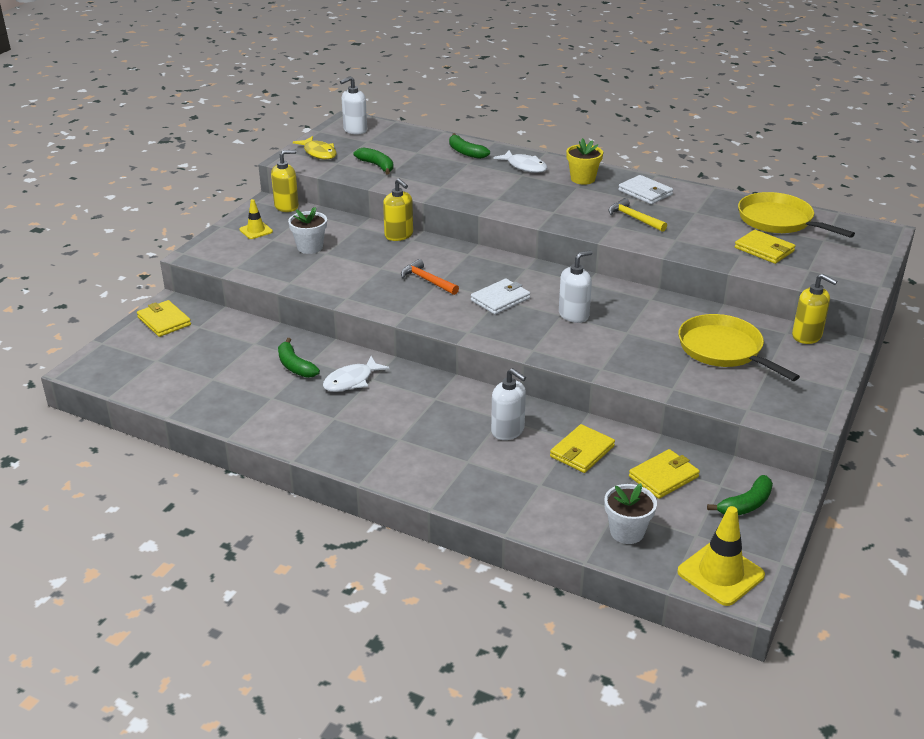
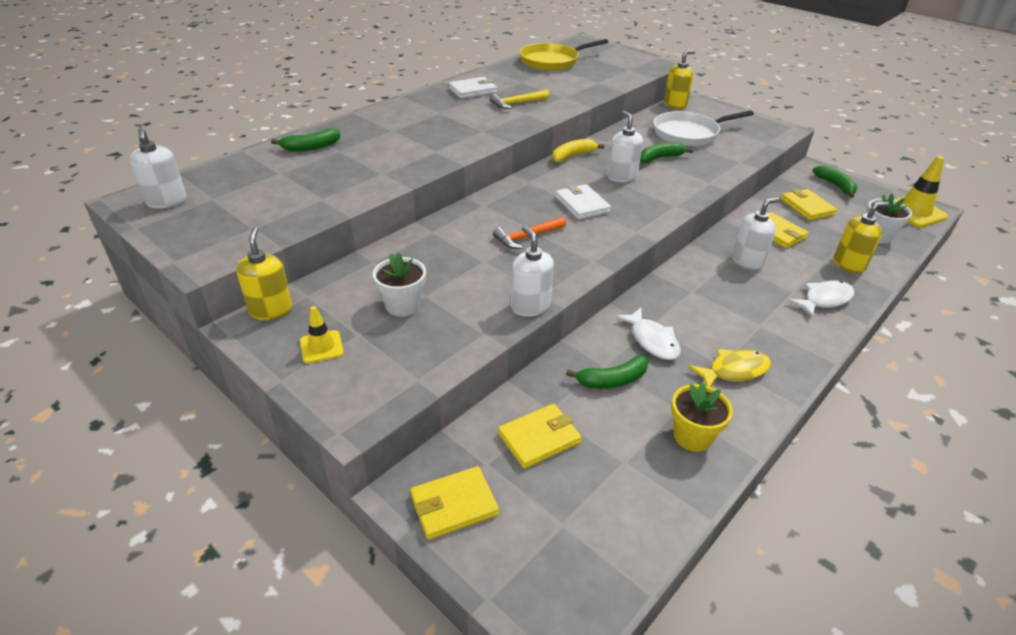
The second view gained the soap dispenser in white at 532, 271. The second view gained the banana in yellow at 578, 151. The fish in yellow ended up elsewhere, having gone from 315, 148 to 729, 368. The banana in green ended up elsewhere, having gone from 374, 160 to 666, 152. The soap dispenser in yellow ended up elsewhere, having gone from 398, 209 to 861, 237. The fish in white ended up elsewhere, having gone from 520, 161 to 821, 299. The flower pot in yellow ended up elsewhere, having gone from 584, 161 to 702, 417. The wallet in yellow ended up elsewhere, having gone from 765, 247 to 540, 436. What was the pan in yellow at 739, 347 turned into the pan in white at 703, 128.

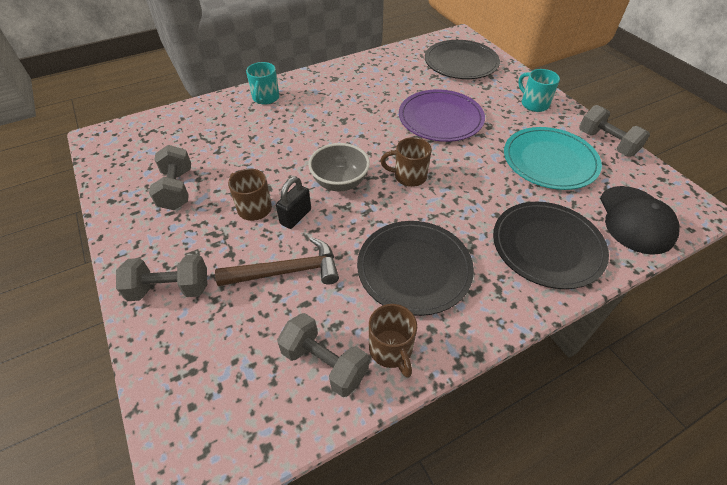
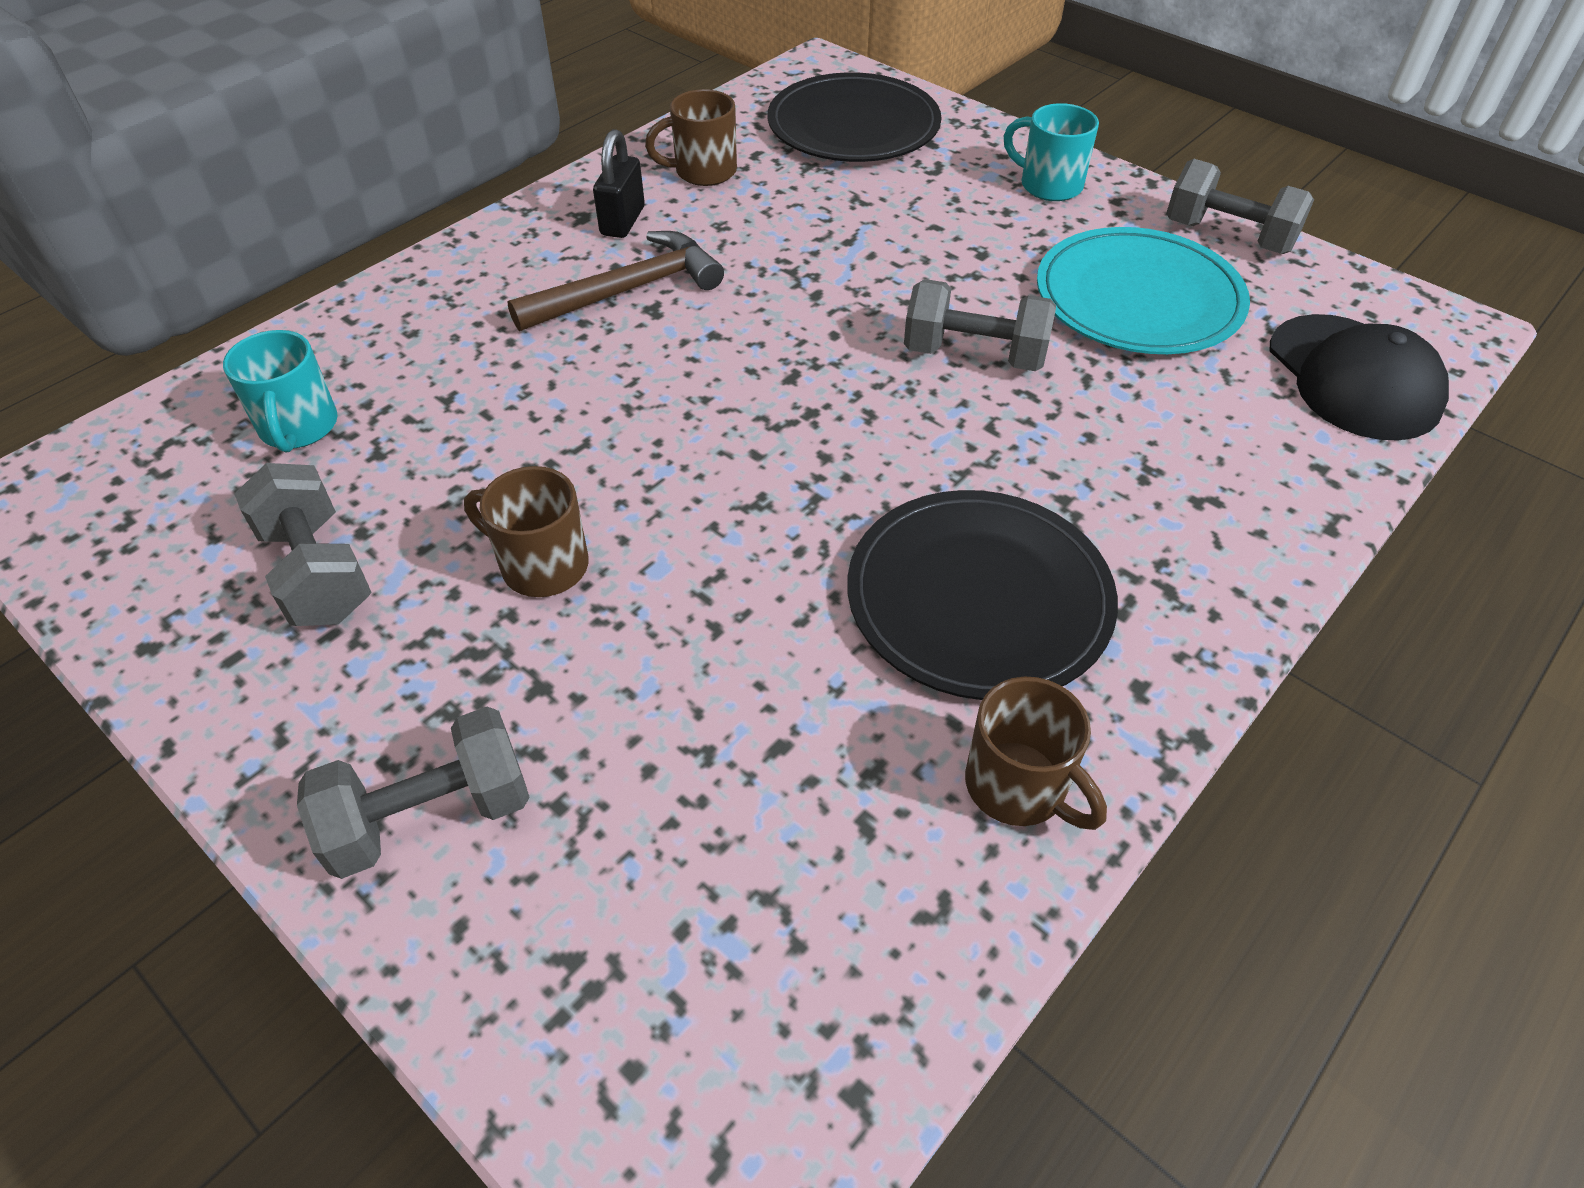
The second view lost the bowl in grey at 339, 167. The second view lost the plate in purple at 442, 115. The second view lost the plate in black at 551, 245. The hammer in brown ended up elsewhere, having gone from 277, 261 to 615, 281. The mug in turquoise ended up elsewhere, having gone from 263, 83 to 280, 391. The padlock in black ended up elsewhere, having gone from 293, 203 to 619, 183. The dumbbell in grey ended up elsewhere, having gone from 323, 355 to 980, 325. The mug in brown ended up elsewhere, having gone from 406, 162 to 691, 137.

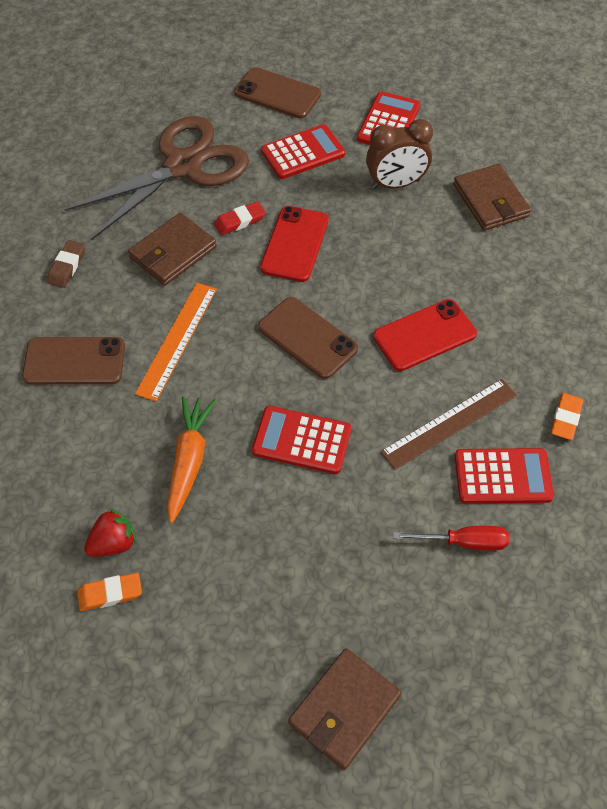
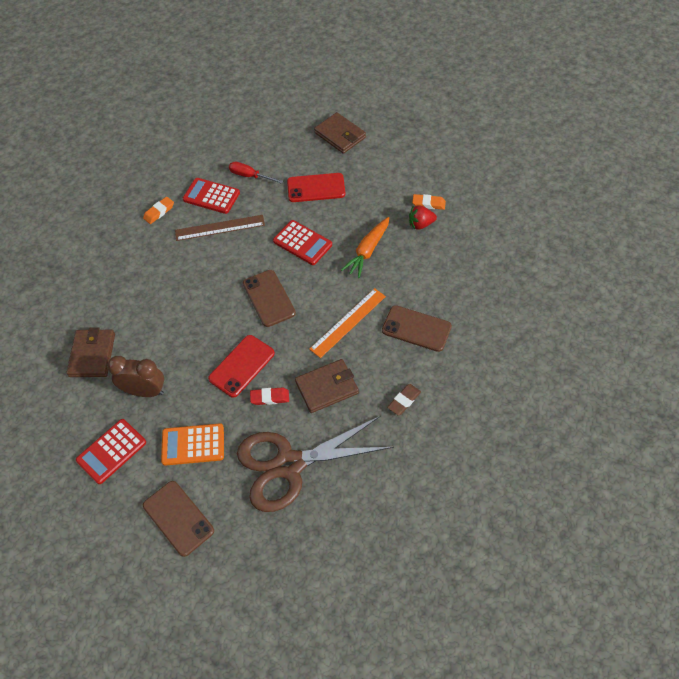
The phone in red ended up elsewhere, having gone from 425, 335 to 316, 187. What was the calculator in red at 303, 151 turned into the calculator in orange at 192, 444. The wallet in brown at 345, 709 ended up facing another way, 75 degrees clockwise from before.

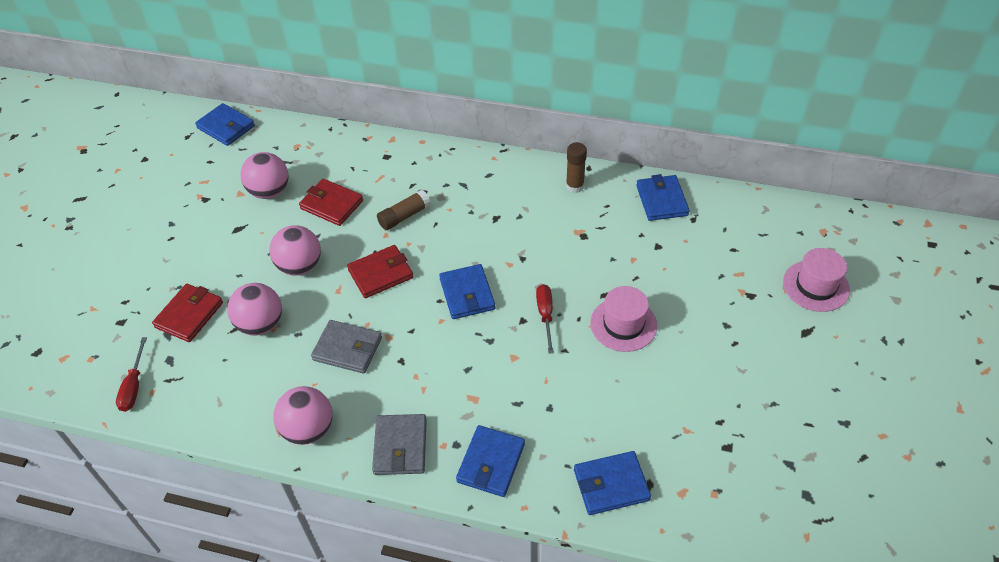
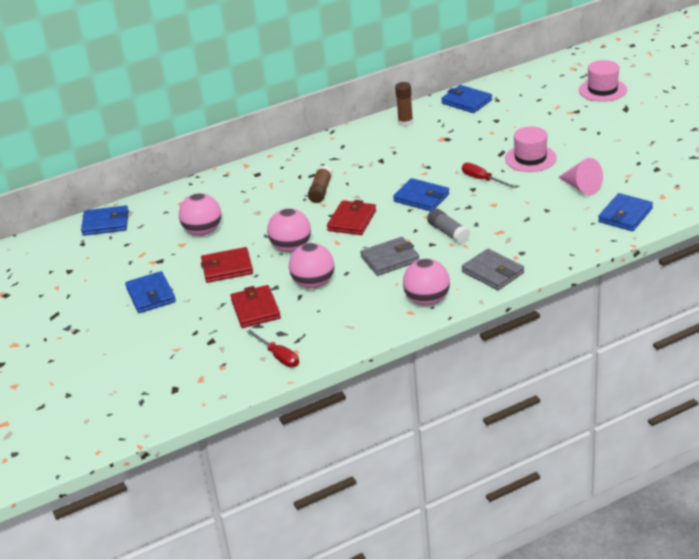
The second view gained the glue stick in grey at 448, 226. The second view gained the cone in pink at 581, 177. The wallet in red ended up elsewhere, having gone from 331, 202 to 227, 265. The wallet in blue ended up elsewhere, having gone from 490, 461 to 150, 292.

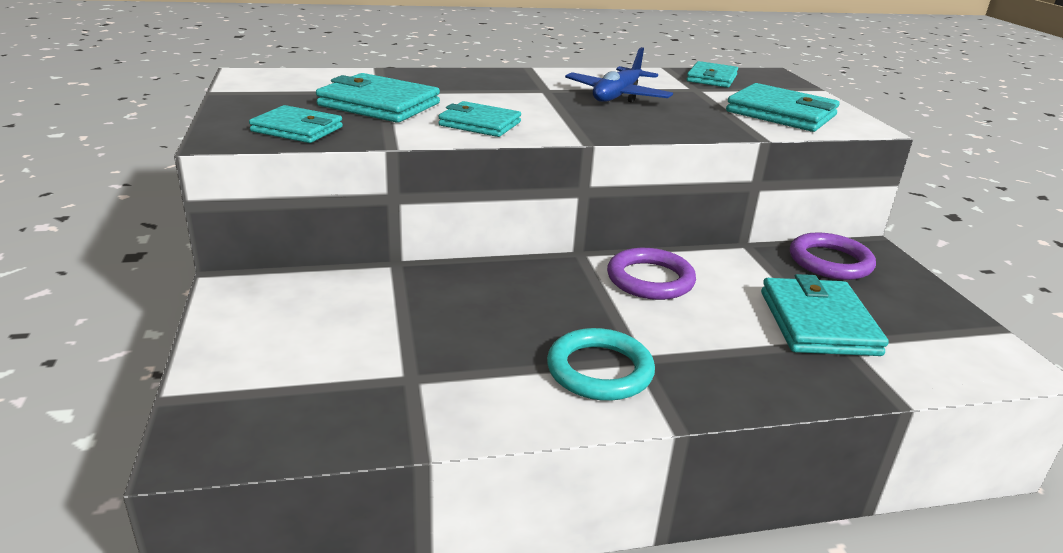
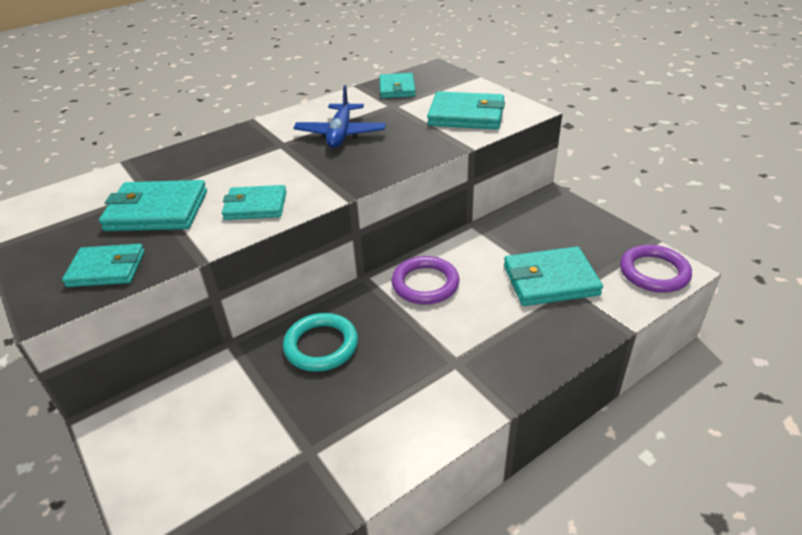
The ring in turquoise ended up elsewhere, having gone from 601, 364 to 320, 342. The ring in purple ended up elsewhere, having gone from 833, 256 to 656, 269. The wallet in turquoise at 825, 315 ended up facing another way, 75 degrees counterclockwise from before.

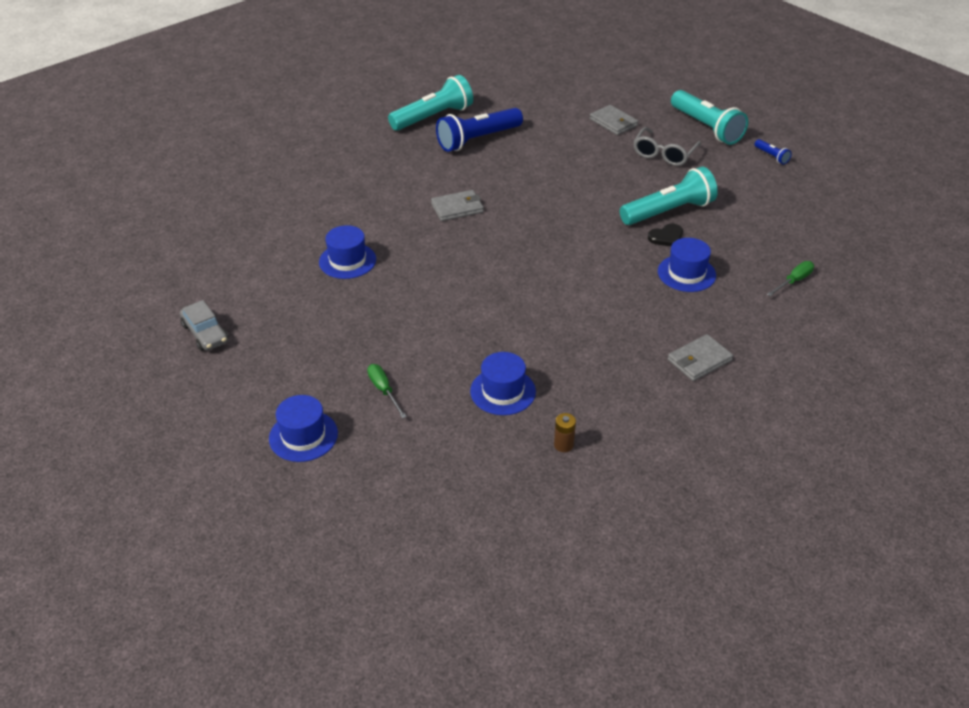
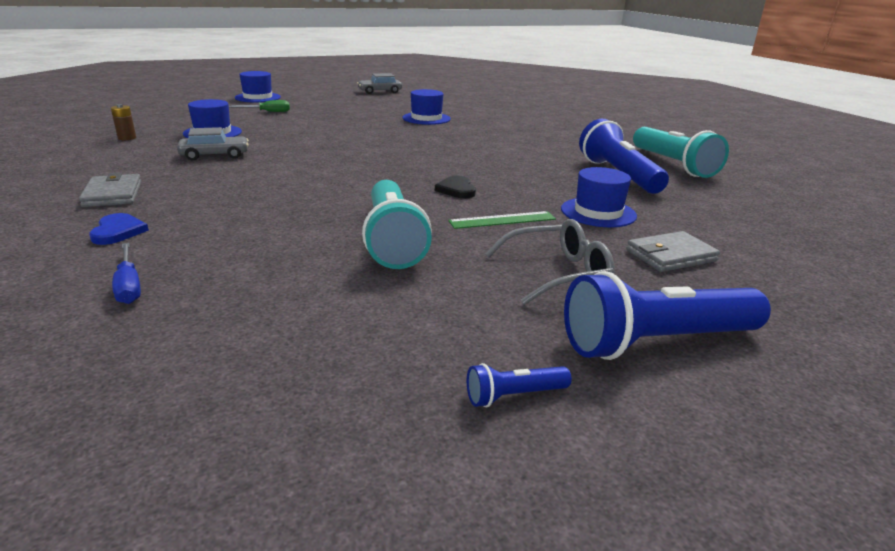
The second view lost the wallet in grey at 457, 205. The second view gained the heart in blue at 119, 229. The second view gained the car in grey at 213, 143. The second view gained the ruler in green at 502, 220. The heart in black ended up elsewhere, having gone from 665, 234 to 455, 187. The hat in blue ended up elsewhere, having gone from 687, 265 to 599, 197. What was the flashlight in turquoise at 709, 117 turned into the flashlight in blue at 667, 315. What was the screwdriver in green at 790, 278 turned into the screwdriver in blue at 126, 273. The glasses in grey at 667, 146 ended up facing another way, 120 degrees clockwise from before.

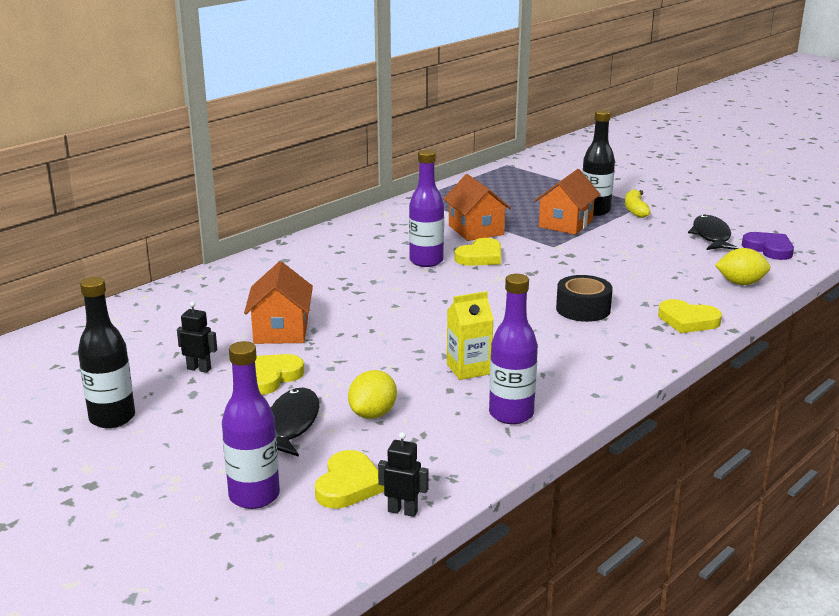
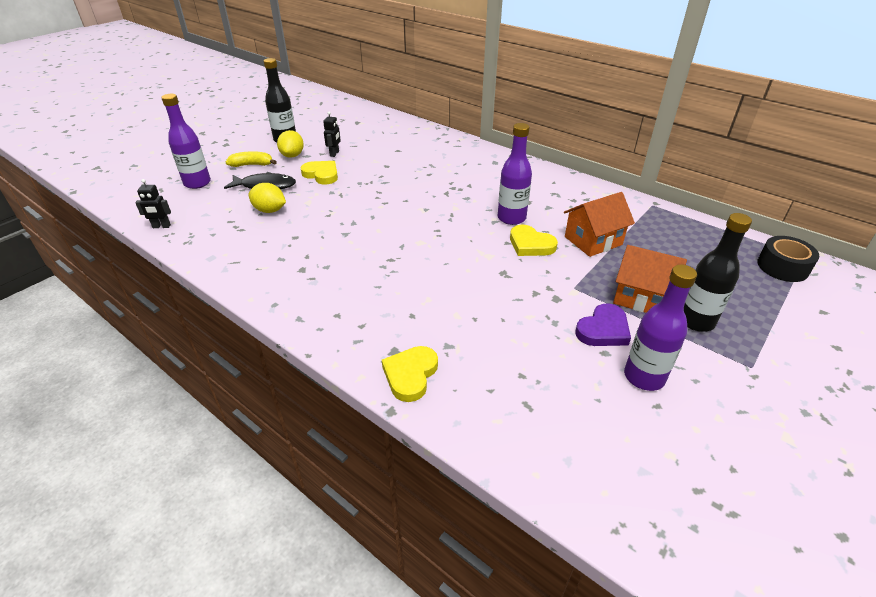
The second view lost the house in orange at 278, 302. The second view lost the heart in yellow at 349, 479. The second view lost the carton in yellow at 470, 335. The second view lost the fish in black at 713, 232. The bottle in purple ended up elsewhere, having gone from 513, 349 to 660, 328. The tape in black ended up elsewhere, having gone from 584, 298 to 788, 259. The banana in yellow ended up elsewhere, having gone from 638, 203 to 251, 159. The lemon in yellow ended up elsewhere, having gone from 742, 266 to 290, 144. The heart in purple ended up elsewhere, having gone from 768, 246 to 603, 324. The robot in black at 403, 474 ended up facing another way, 75 degrees clockwise from before.

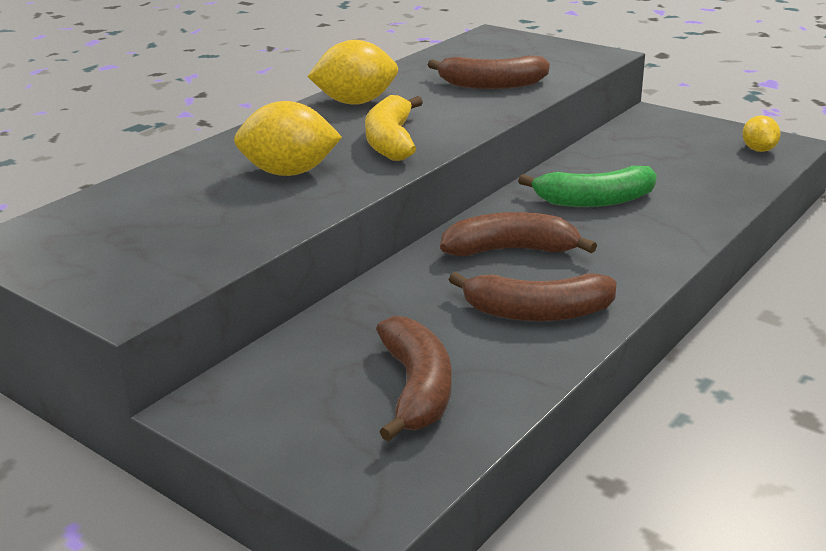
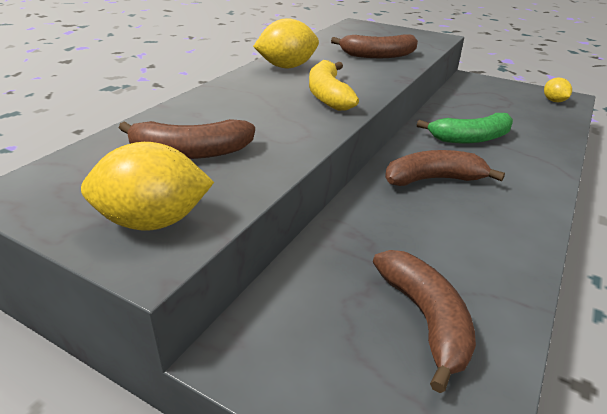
The lemon in yellow ended up elsewhere, having gone from 288, 138 to 147, 186. The banana in brown ended up elsewhere, having gone from 532, 296 to 187, 139.

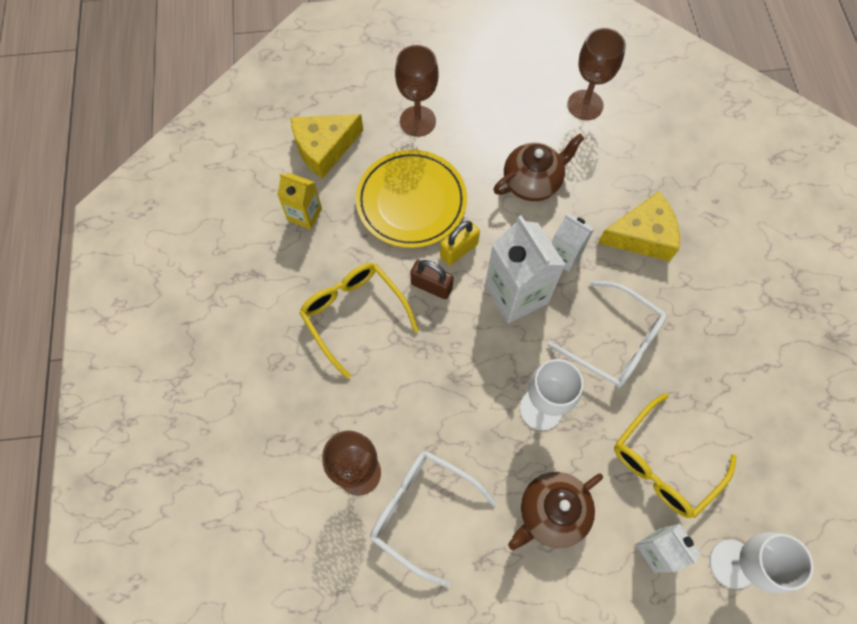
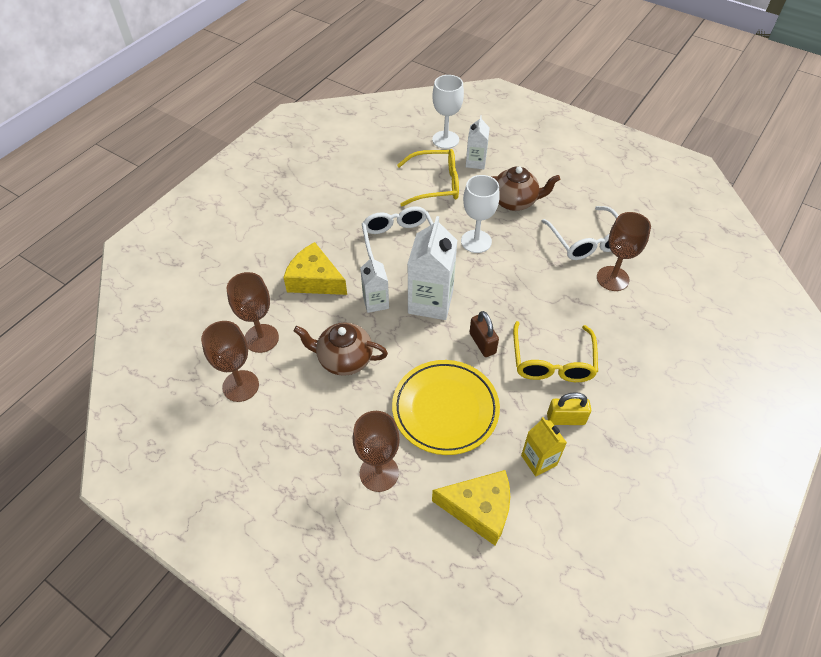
The second view gained the goblet in brown at 253, 312. The padlock in yellow ended up elsewhere, having gone from 460, 243 to 569, 408.

